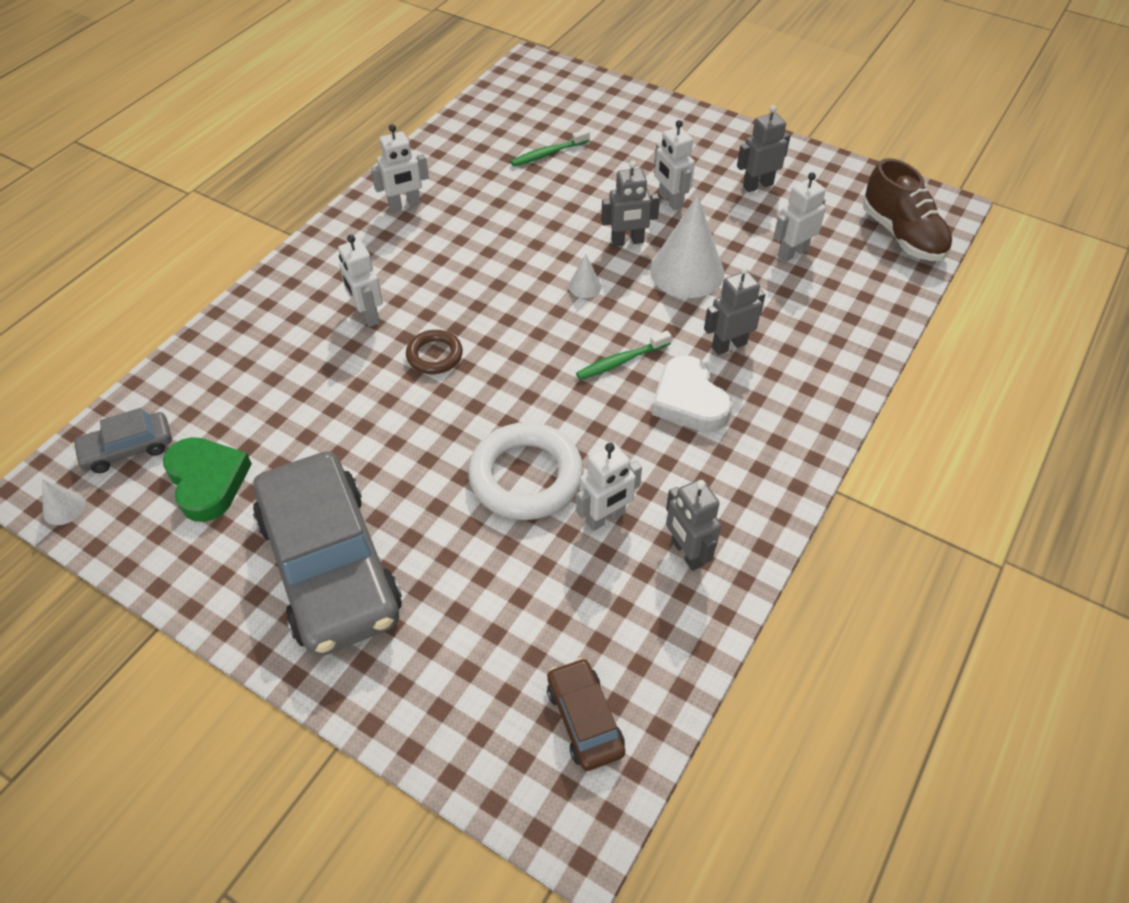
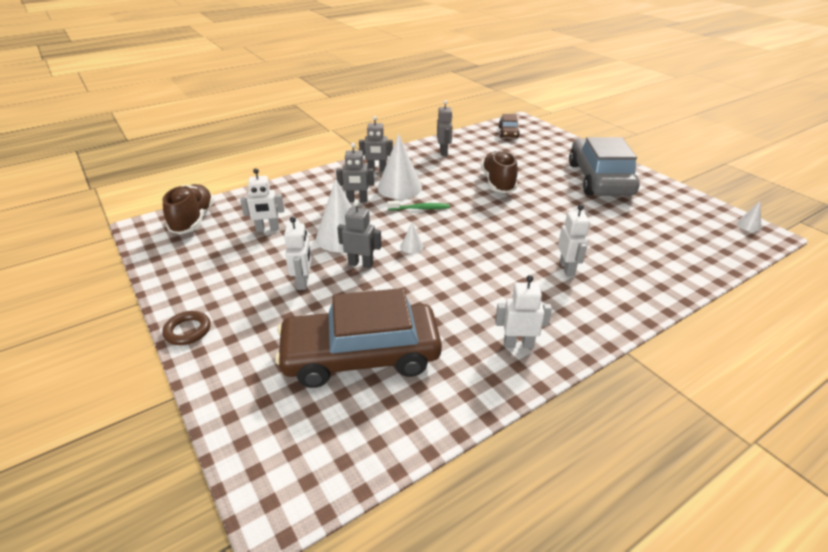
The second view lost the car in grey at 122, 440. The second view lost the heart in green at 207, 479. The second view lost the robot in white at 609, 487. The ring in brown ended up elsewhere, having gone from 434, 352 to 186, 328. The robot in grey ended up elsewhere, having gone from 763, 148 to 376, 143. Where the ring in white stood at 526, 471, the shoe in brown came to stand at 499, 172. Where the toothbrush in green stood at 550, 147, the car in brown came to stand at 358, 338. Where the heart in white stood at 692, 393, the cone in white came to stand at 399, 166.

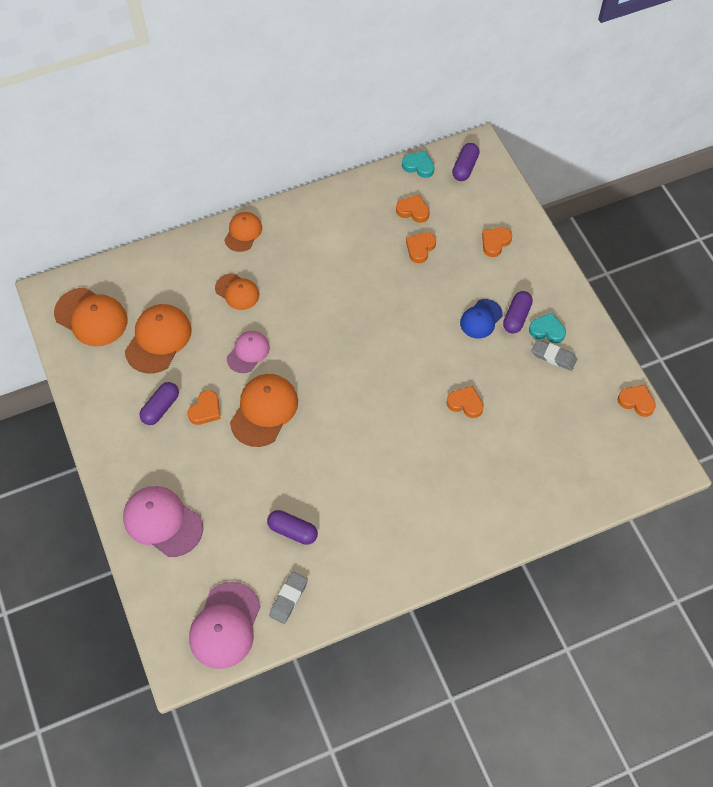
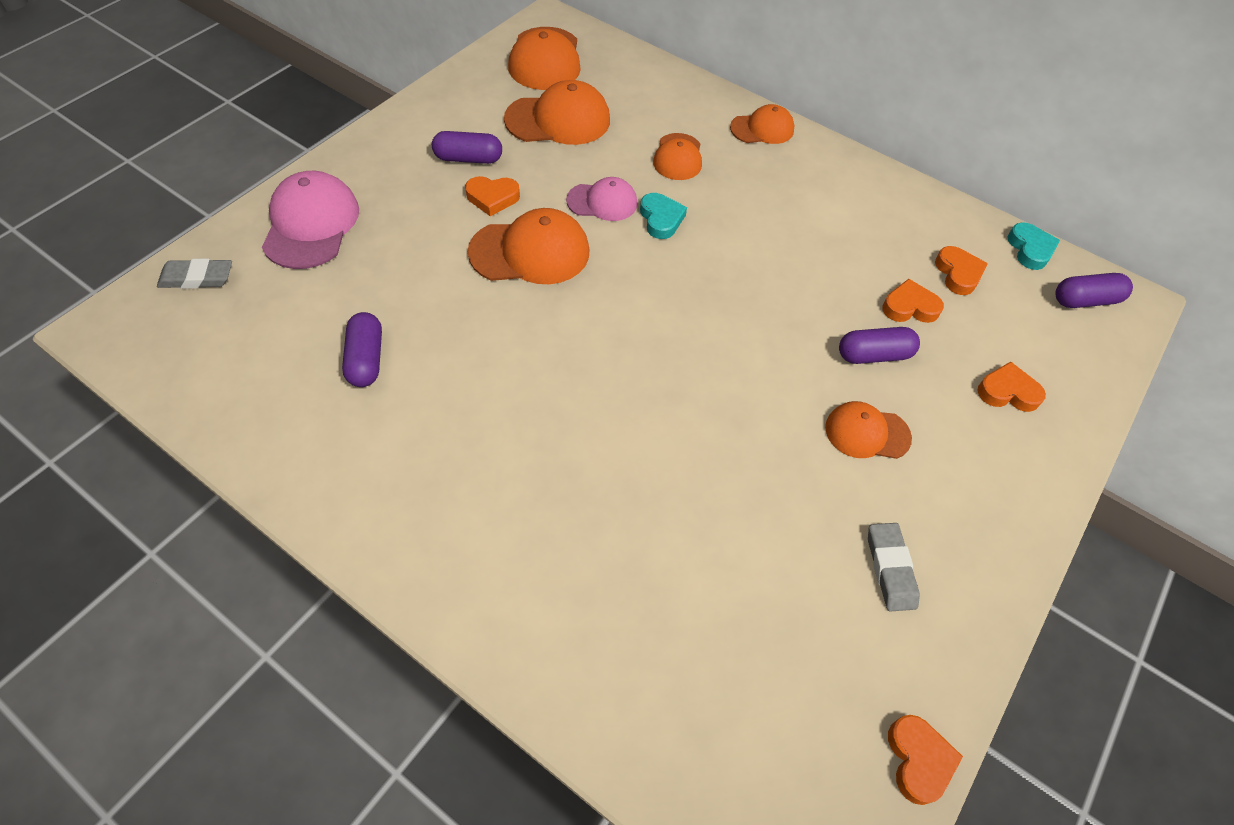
The second view lost the cap in pink at 225, 625. The second view lost the heart in orange at 465, 402. The eraser in grey ended up elsewhere, having gone from 288, 598 to 194, 273. The capsule in purple ended up elsewhere, having gone from 518, 312 to 879, 345. The heart in turquoise ended up elsewhere, having gone from 547, 328 to 663, 216. What was the cap in blue at 481, 319 turned into the cap in orange at 868, 430.

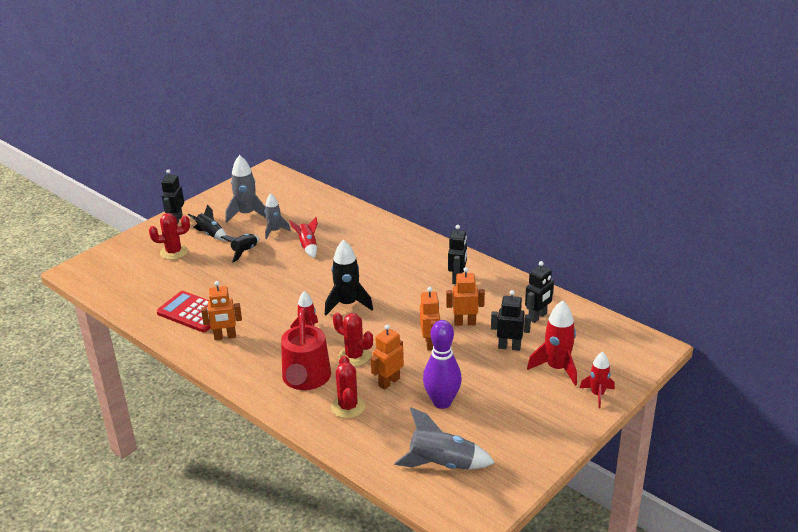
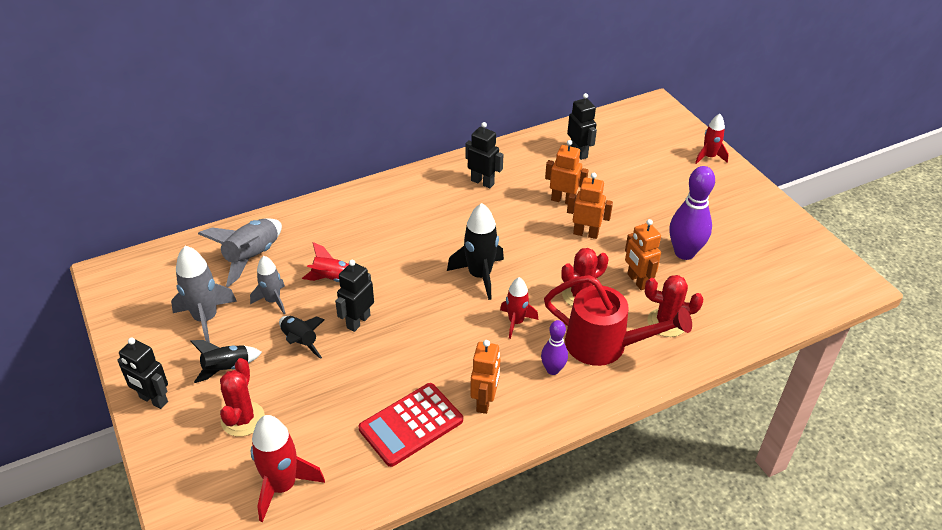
The second view gained the bowling pin in purple at 554, 347. The rocket in grey ended up elsewhere, having gone from 444, 438 to 240, 253. The robot in black ended up elsewhere, having gone from 511, 320 to 354, 296. The rocket in red ended up elsewhere, having gone from 552, 343 to 288, 468. The robot in orange at 465, 296 ended up facing another way, 90 degrees clockwise from before.

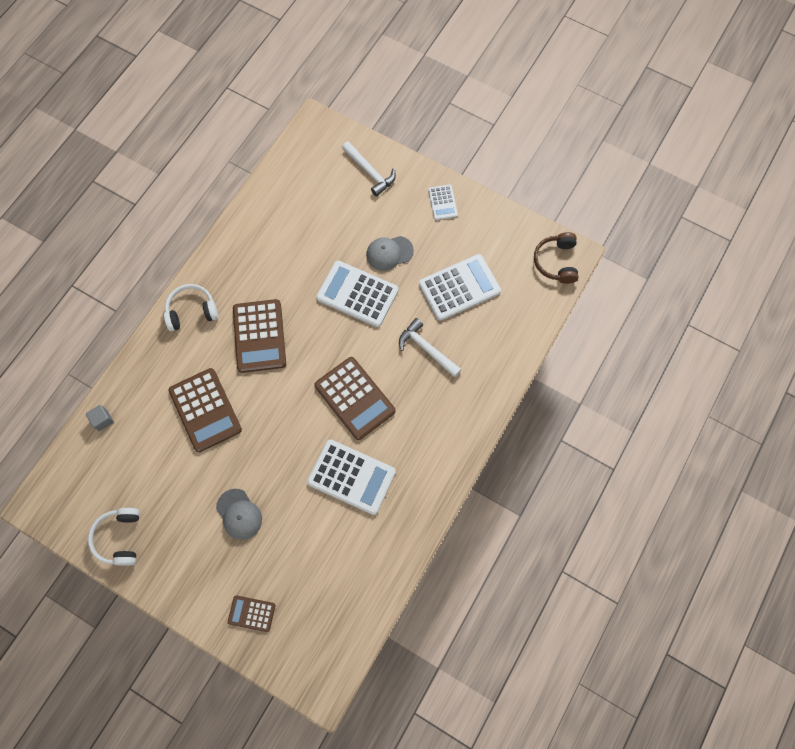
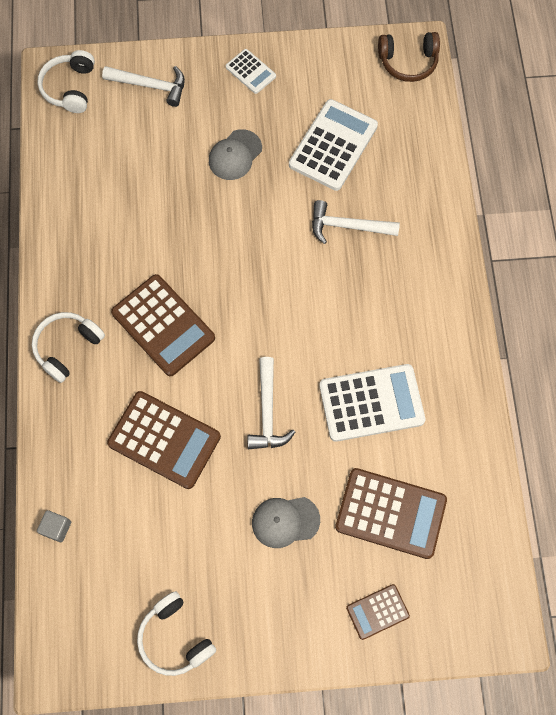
The second view lost the calculator in white at 357, 294. The second view gained the headphones in white at 66, 81. The second view gained the hammer in white at 271, 403. The calculator in brown ended up elsewhere, having gone from 355, 398 to 391, 513. The cap in grey at 239, 514 ended up facing another way, 150 degrees clockwise from before. The headphones in brown at 556, 258 ended up facing another way, 60 degrees counterclockwise from before.

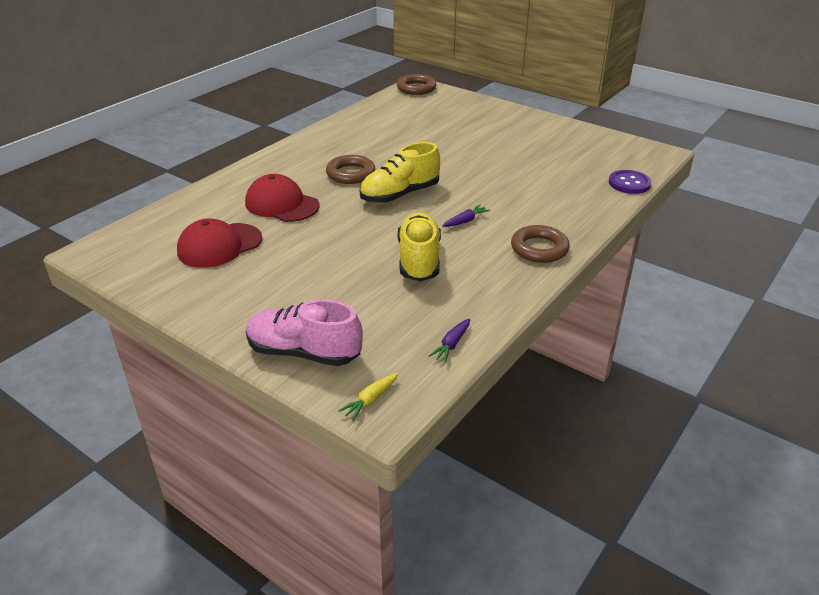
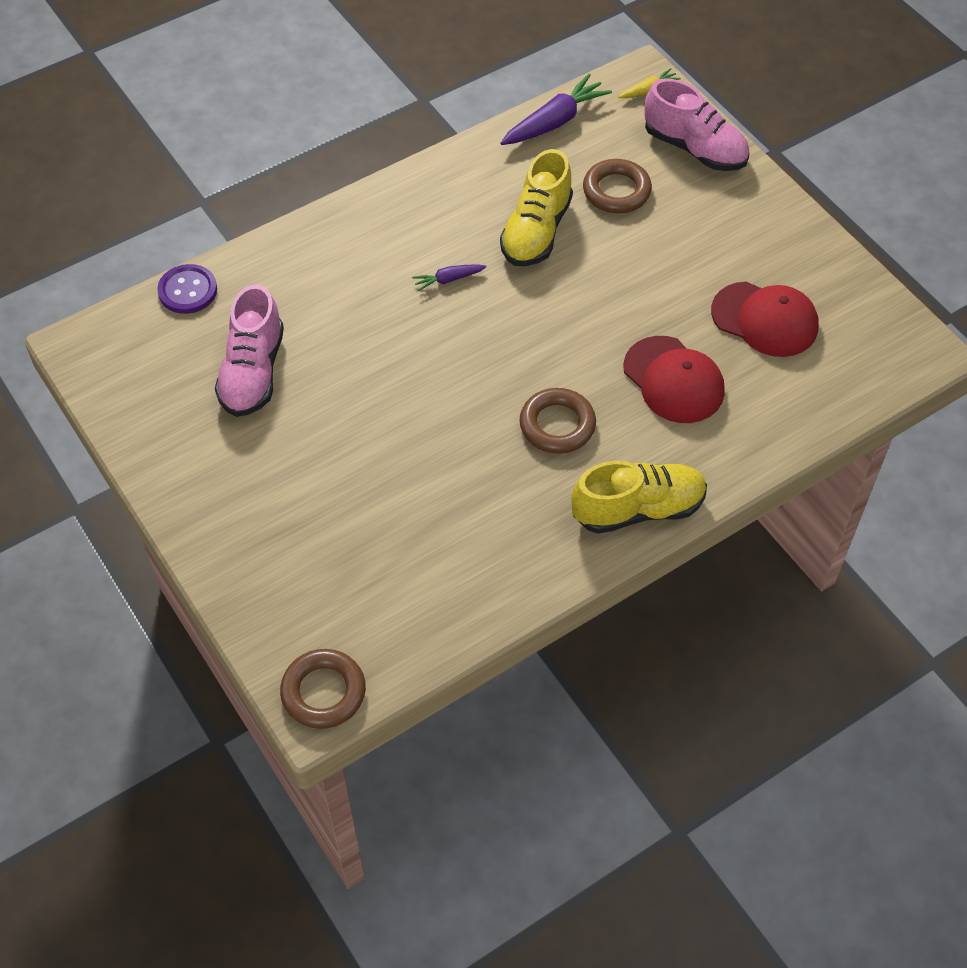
The second view gained the shoe in pink at 249, 350. The shoe in yellow ended up elsewhere, having gone from 400, 172 to 639, 497. The ring in brown ended up elsewhere, having gone from 540, 244 to 617, 186. The cap in red at 219, 243 ended up facing another way, 45 degrees clockwise from before. The size of the carrot in purple at 449, 340 changed by a factor of 1.91.

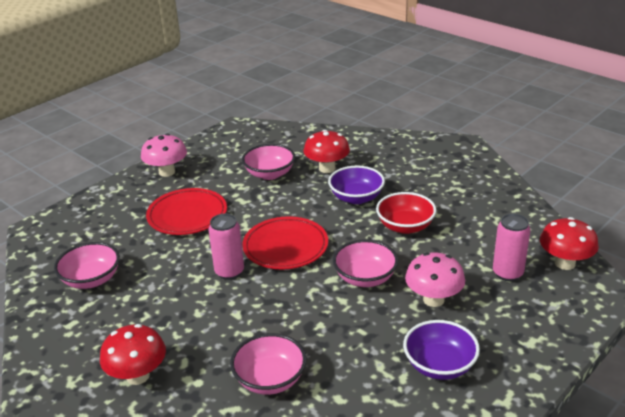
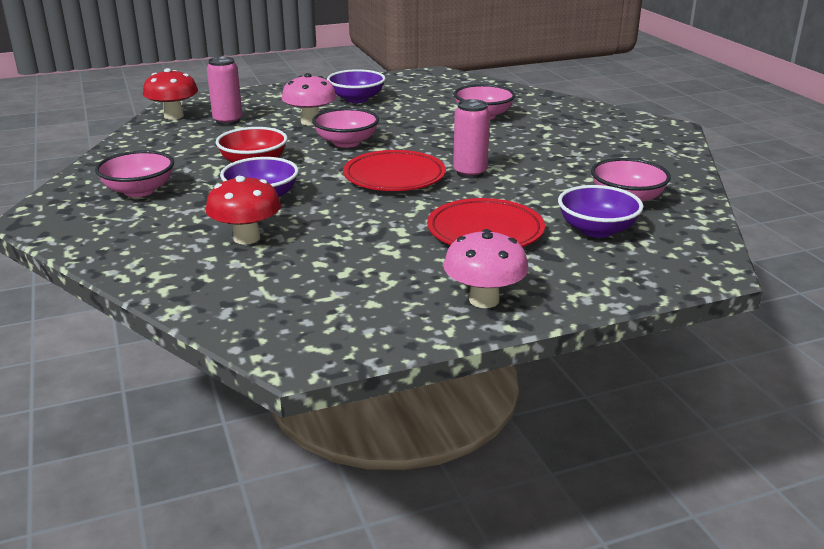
The second view lost the mushroom in red at 133, 354. The second view gained the bowl in purple at 600, 211. The bowl in pink ended up elsewhere, having gone from 268, 162 to 134, 173.

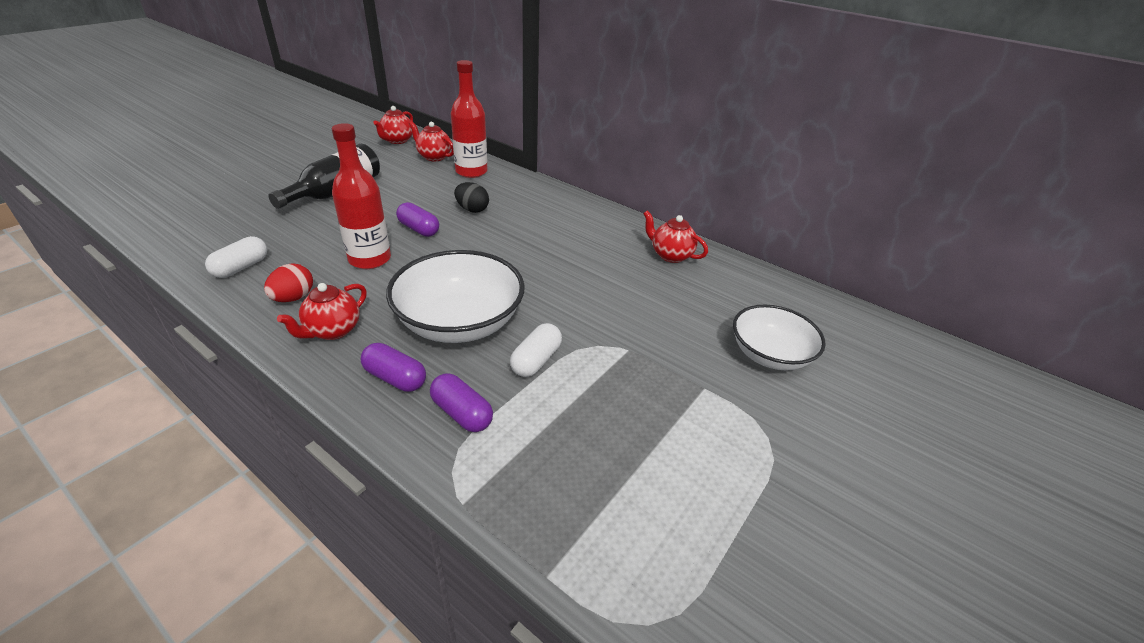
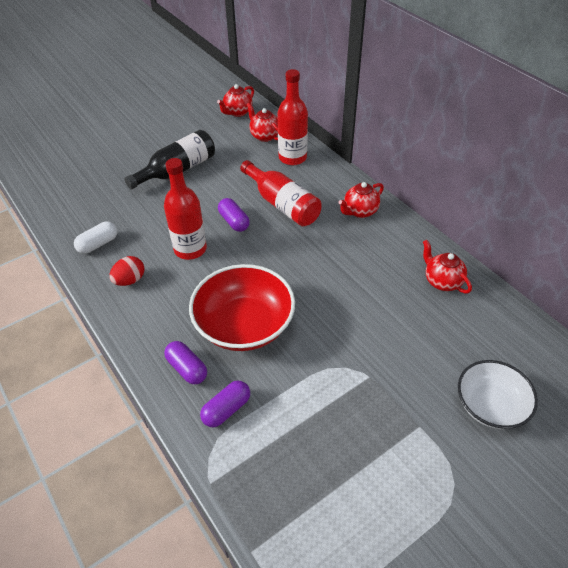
The second view lost the capsule in white at 536, 350. The teapot in red ended up elsewhere, having gone from 322, 311 to 361, 200. Where the egg in black stood at 471, 197, the bottle in red came to stand at 280, 193. What was the bowl in white at 455, 296 turned into the bowl in red at 242, 307. The capsule in purple at 461, 402 ended up facing another way, 75 degrees clockwise from before.

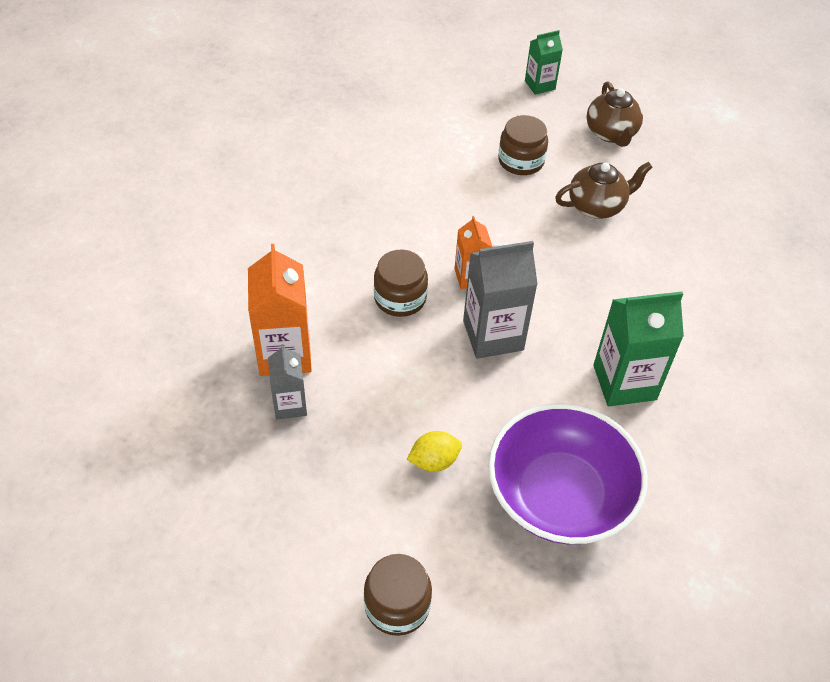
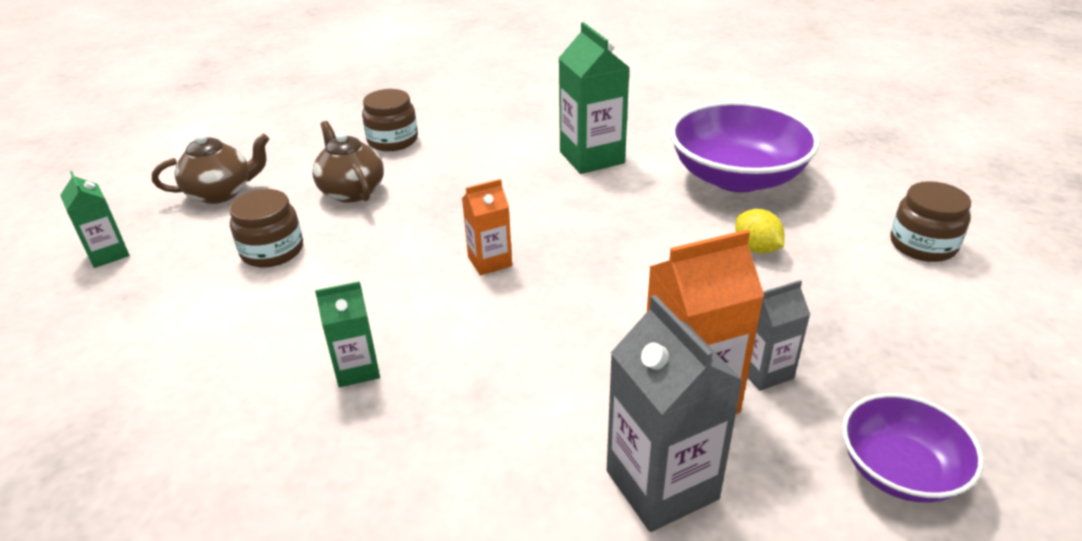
The second view gained the carton in green at 347, 334. The second view gained the bowl in purple at 913, 447. The jar in brown ended up elsewhere, having gone from 401, 283 to 390, 120. The carton in grey ended up elsewhere, having gone from 500, 300 to 675, 413.

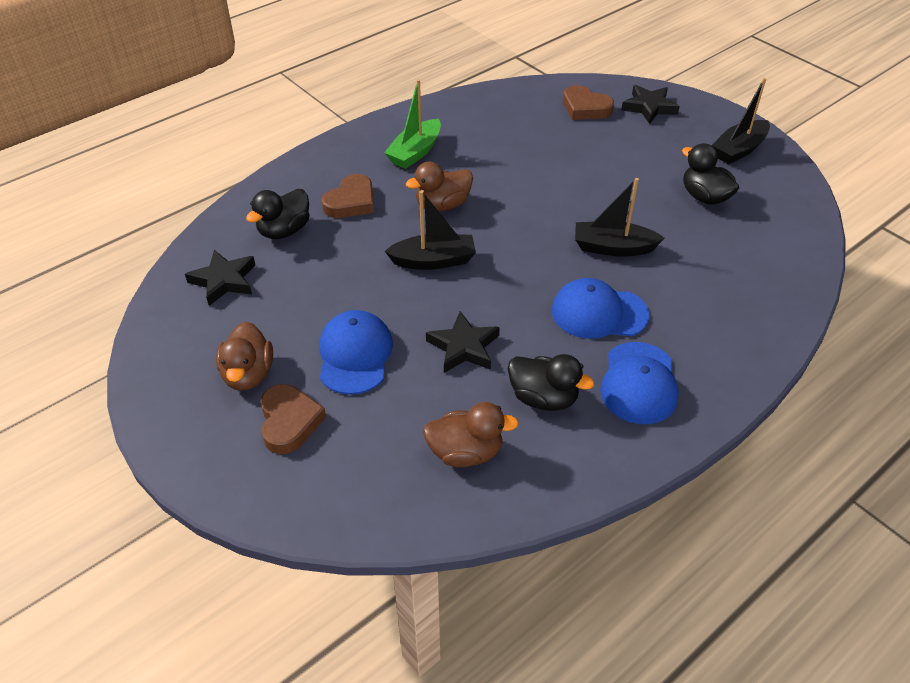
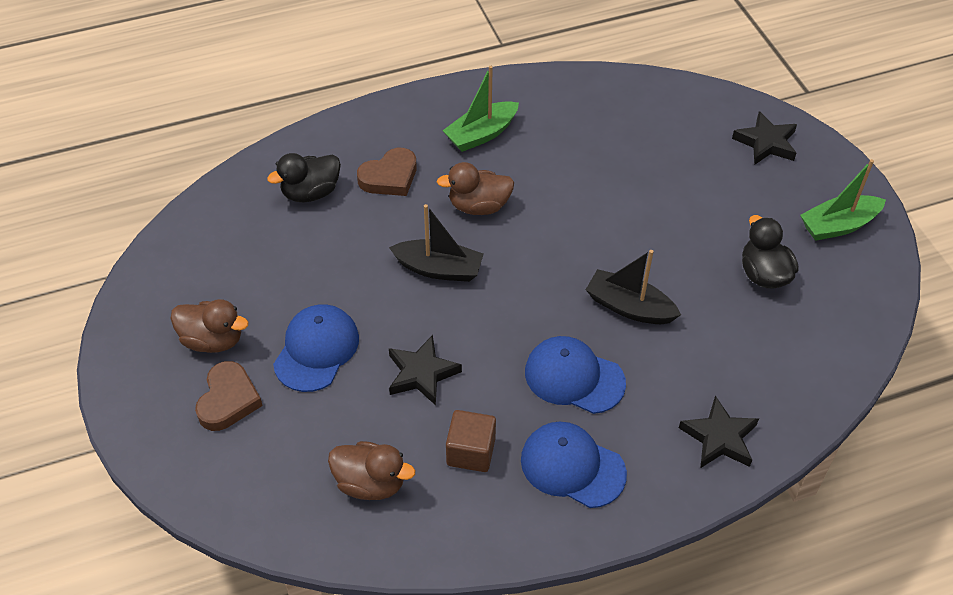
The second view lost the heart in brown at 588, 102. The star in black ended up elsewhere, having gone from 220, 278 to 719, 432. Where the duck in black stood at 551, 382, the cube in brown came to stand at 471, 441. What was the boat in black at 741, 121 turned into the boat in green at 843, 200. The duck in brown at 244, 356 ended up facing another way, 90 degrees counterclockwise from before. The cap in blue at 639, 383 ended up facing another way, 90 degrees clockwise from before.

